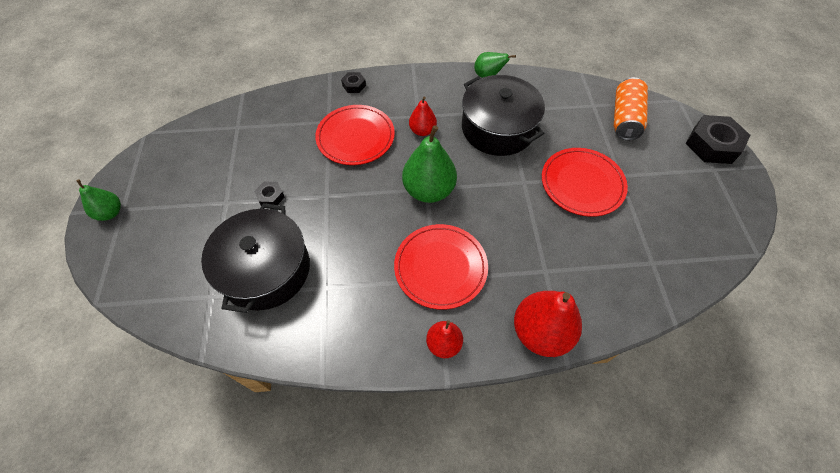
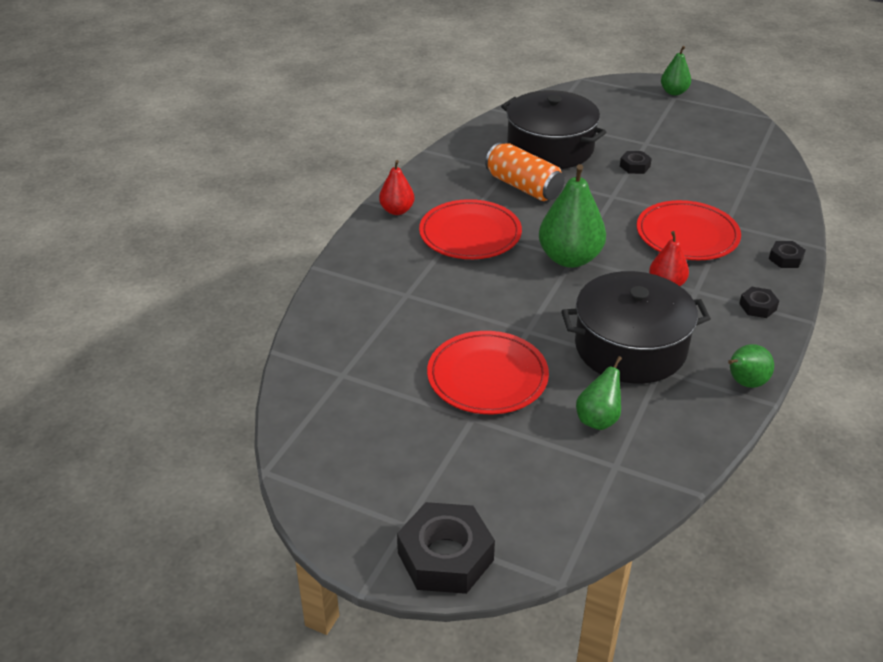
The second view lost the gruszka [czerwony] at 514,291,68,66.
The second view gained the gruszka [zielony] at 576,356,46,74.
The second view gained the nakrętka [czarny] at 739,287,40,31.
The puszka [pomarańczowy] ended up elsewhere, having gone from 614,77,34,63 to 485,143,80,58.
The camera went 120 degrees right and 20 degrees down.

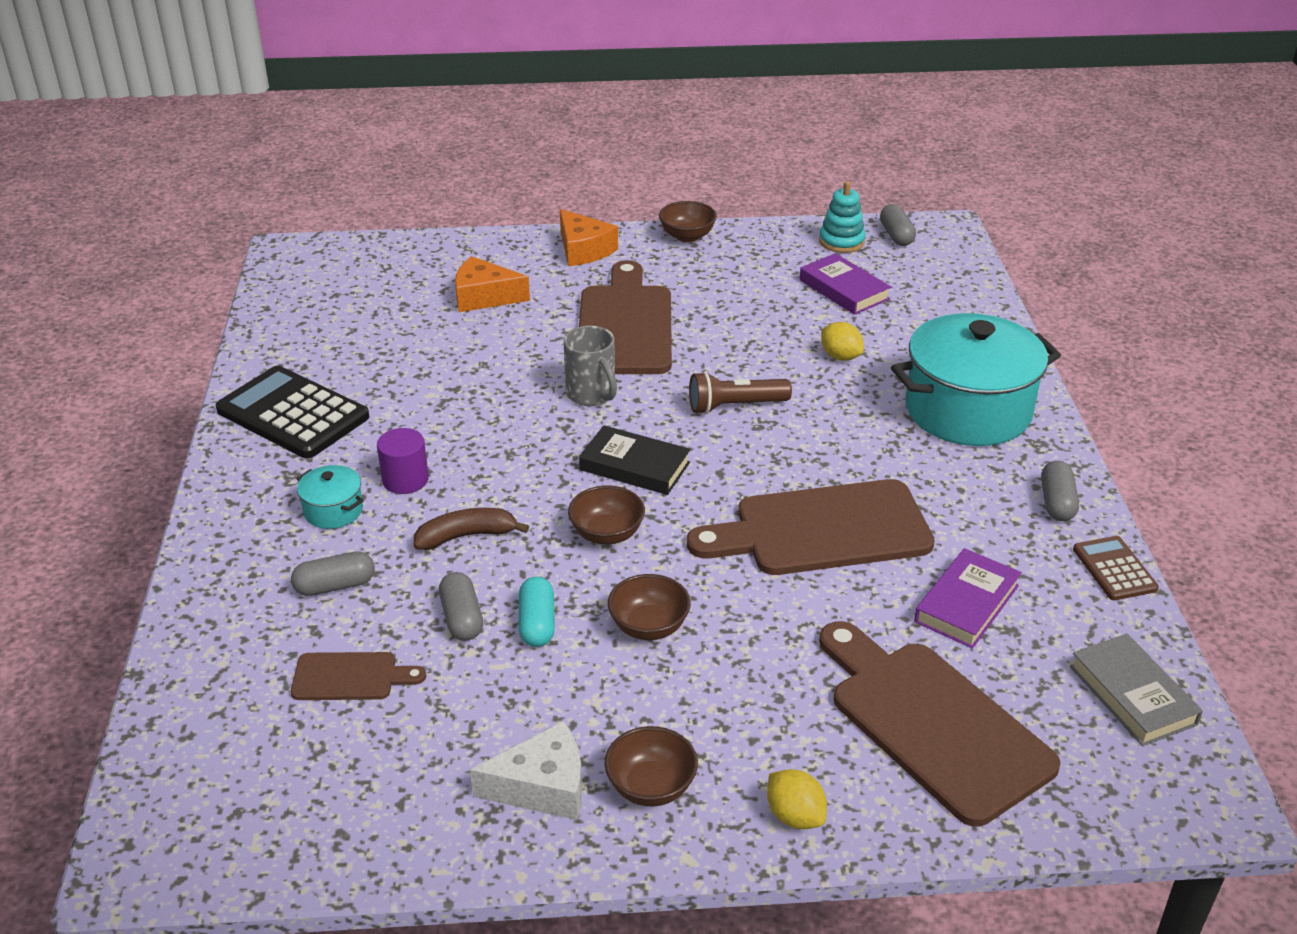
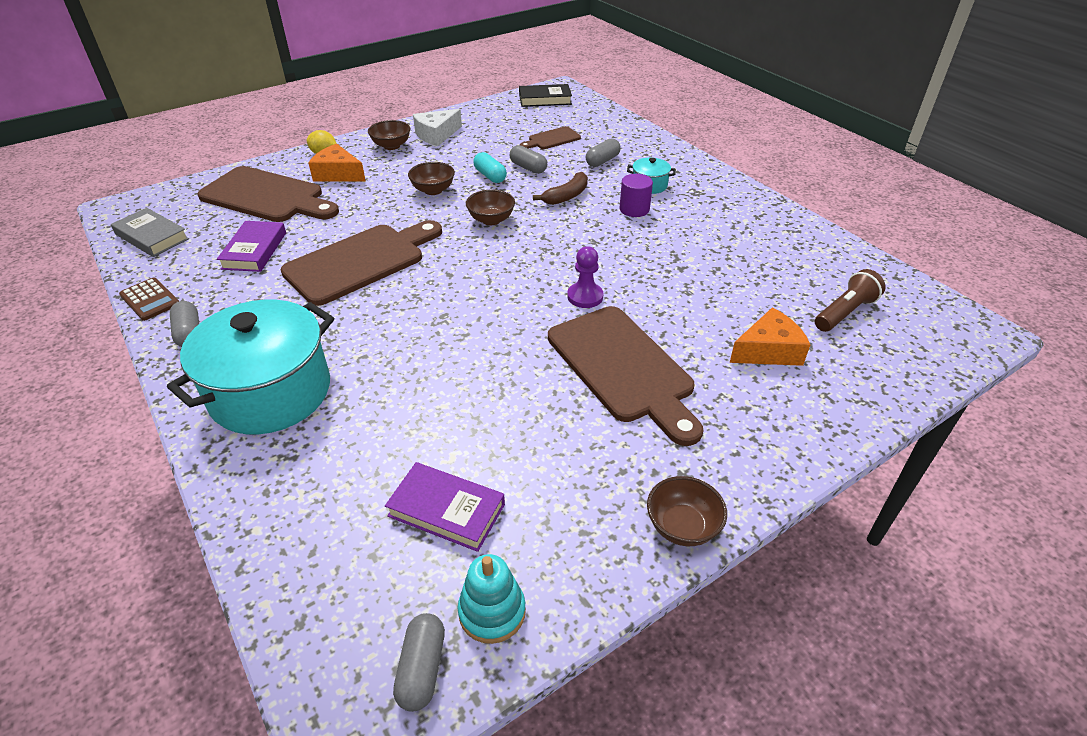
The second view lost the kalkulator [czarny] at 215,366,154,92.
The second view lost the cytryna [żółty] at 821,322,43,39.
The ser [pomarańczowy] ended up elsewhere, having gone from 560,209,58,57 to 308,144,58,38.
The książka [czarny] ended up elsewhere, having gone from 579,425,112,70 to 519,84,53,23.
The latarka [brązowy] ended up elsewhere, having gone from 689,372,103,42 to 815,269,71,63.
Where the kubek [szary] stood at 564,326,53,80, the pionek [fioletowy] came to stand at 567,246,37,62.
The kapsułka [szary] at 880,204,36,42 ended up facing another way, 45 degrees clockwise from before.
The camera went 150 degrees right and 5 degrees up.

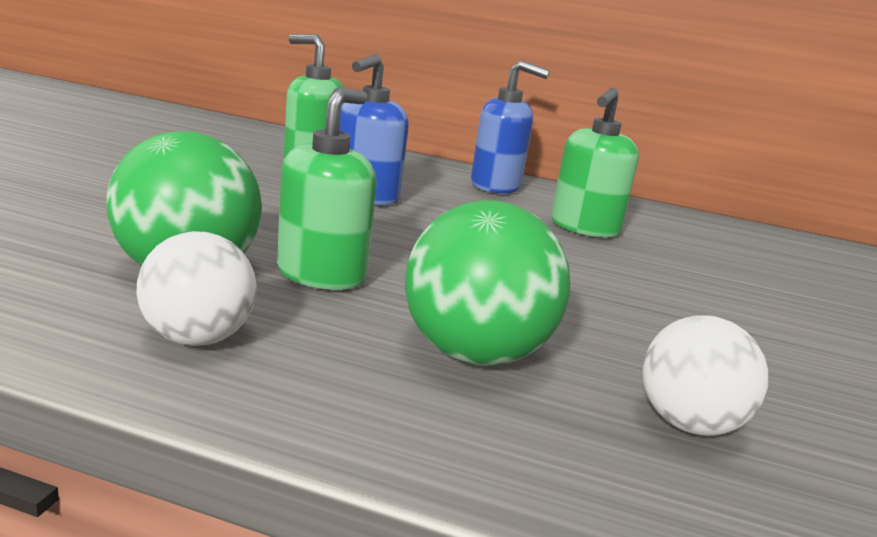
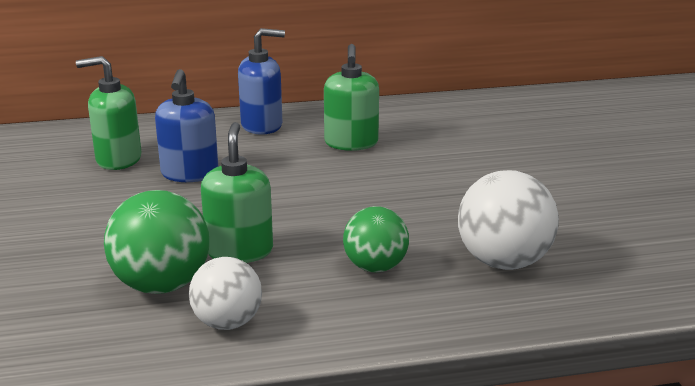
The size of the piłka [zielony] at 405,200,165,166 changed by a factor of 0.66.
The size of the piłka [biały] at 642,315,126,121 changed by a factor of 1.51.
The camera went 25 degrees left and 5 degrees up.

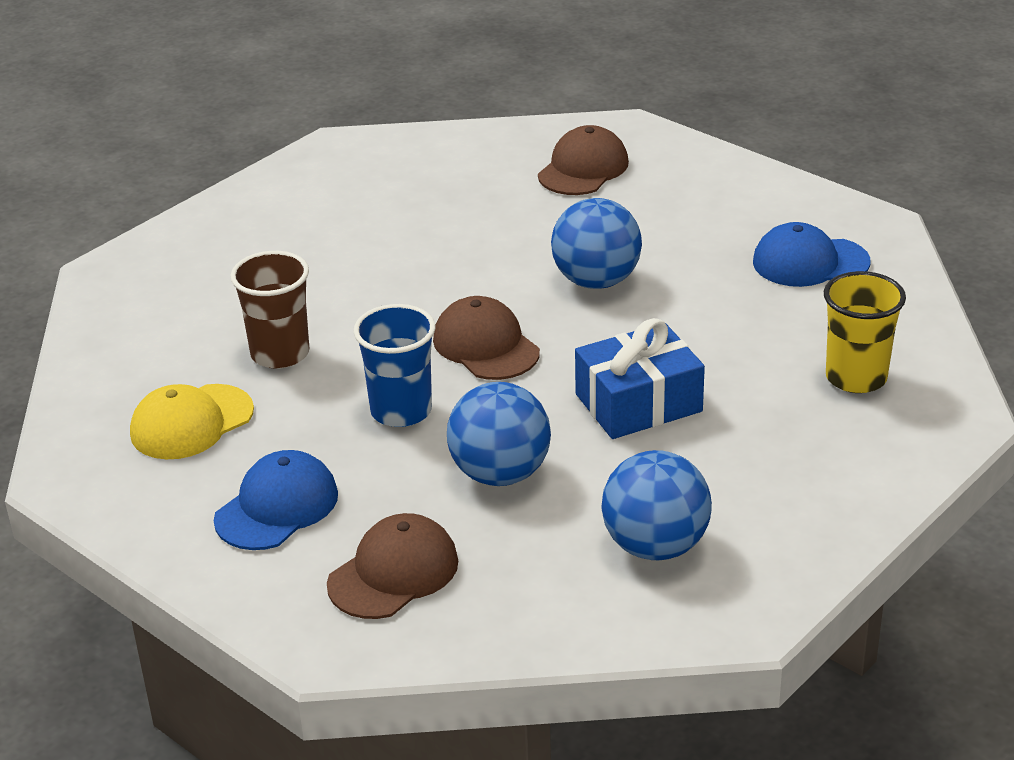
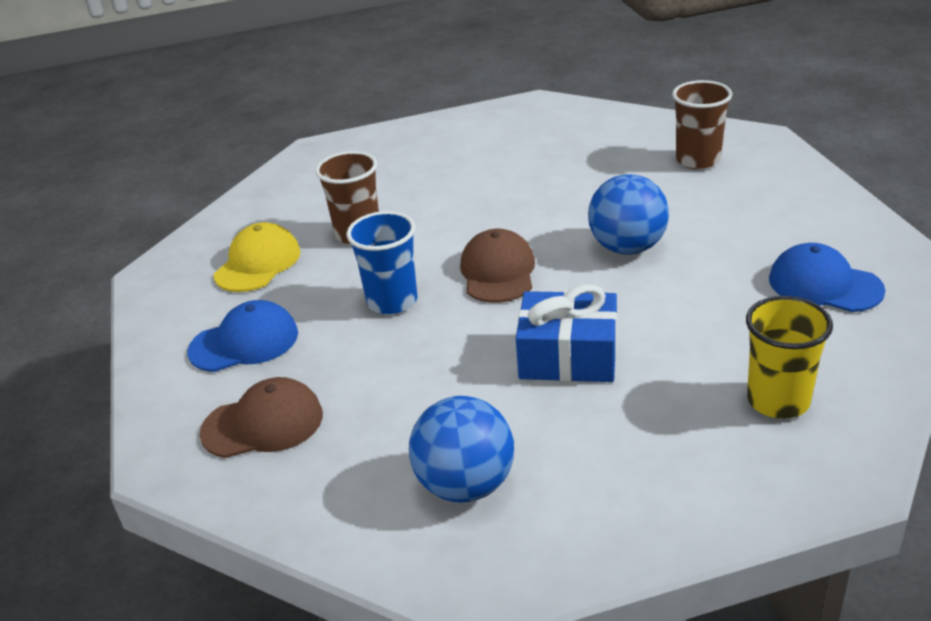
The second view lost the piłka [niebieski] at 447,382,104,104.
Where the czapka [brązowy] stood at 538,125,91,70, the szklanka [brązowy] came to stand at 672,80,60,89.
The czapka [żółty] at 130,384,124,75 ended up facing another way, 120 degrees clockwise from before.
The camera went 35 degrees right and 0 degrees up.

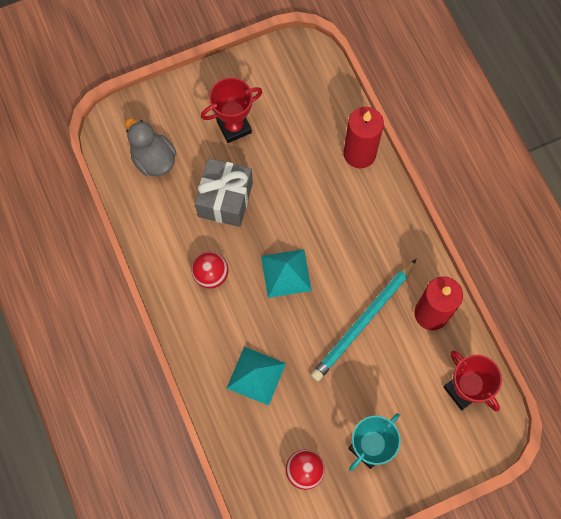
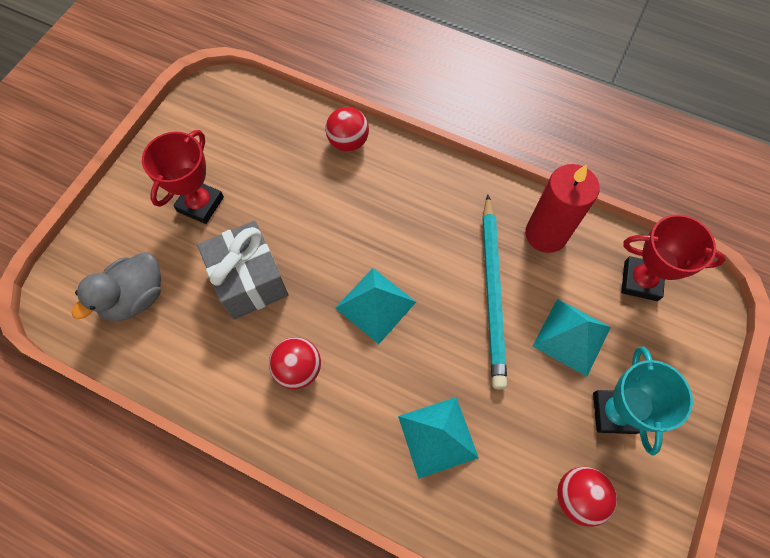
The second view gained the piramida [turkusowy] at 533,299,78,78.
Where the świeca [czerwony] stood at 343,107,41,61, the piłka [czerwony] came to stand at 325,107,44,45.
The kaczka [szary] at 125,118,52,58 ended up facing another way, 60 degrees counterclockwise from before.
The camera went 40 degrees left and 5 degrees down.

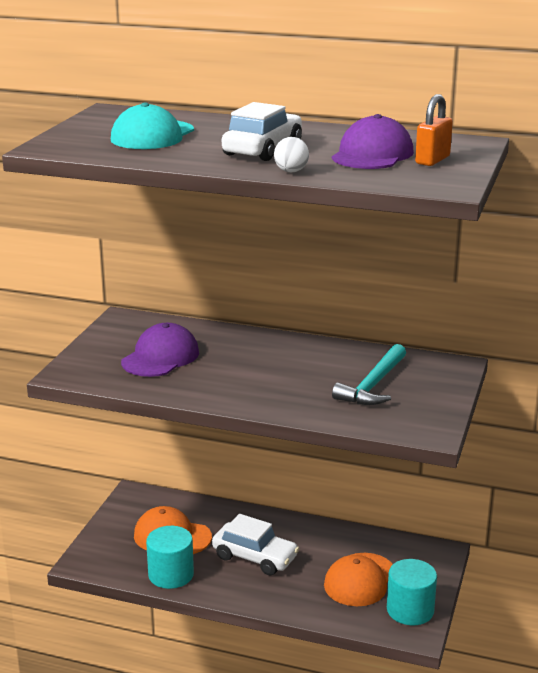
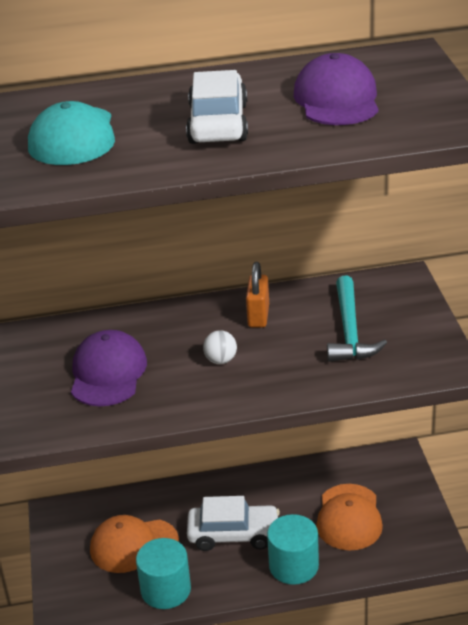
The piłka [biały] ended up elsewhere, having gone from 274,137,35,35 to 203,330,34,34.
The walec [turkusowy] ended up elsewhere, having gone from 387,559,50,66 to 267,514,52,71.
The kłódka [pomarańczowy] ended up elsewhere, having gone from 415,94,38,72 to 246,262,23,66.
The camera went 25 degrees left and 10 degrees up.

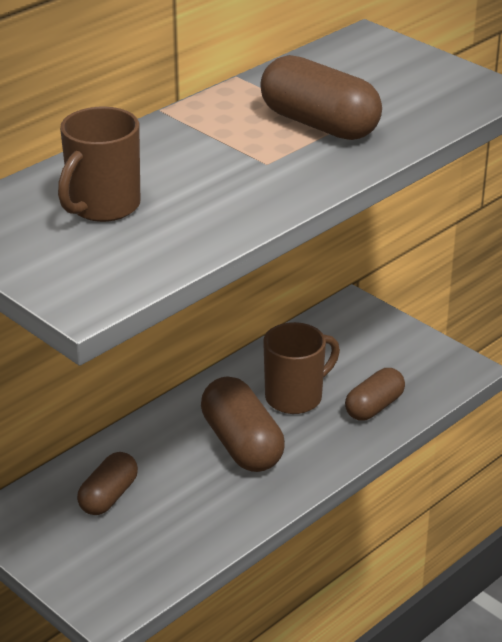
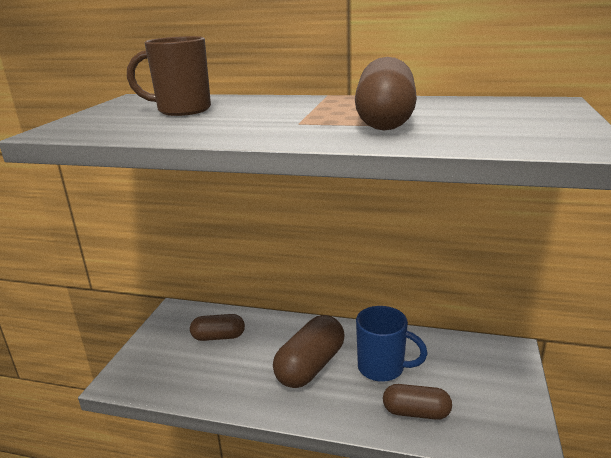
What was the kubek [brązowy] at 263,322,77,92 turned into the kubek [niebieski] at 356,306,72,76.
The camera went 60 degrees right and 10 degrees down.

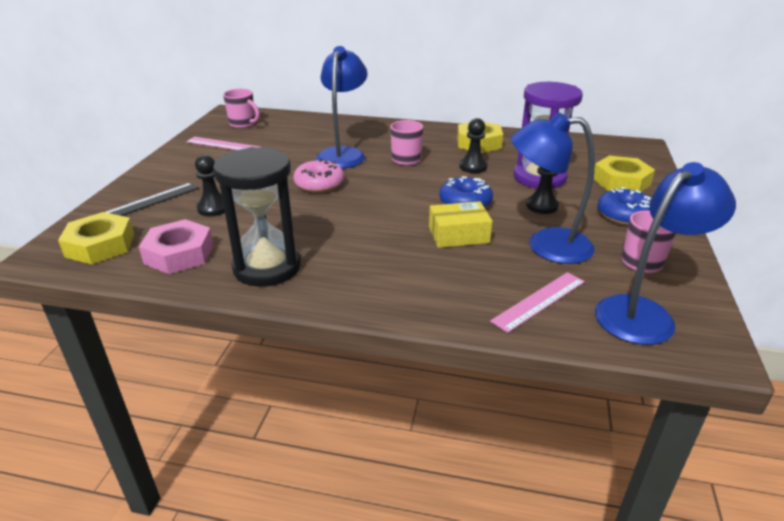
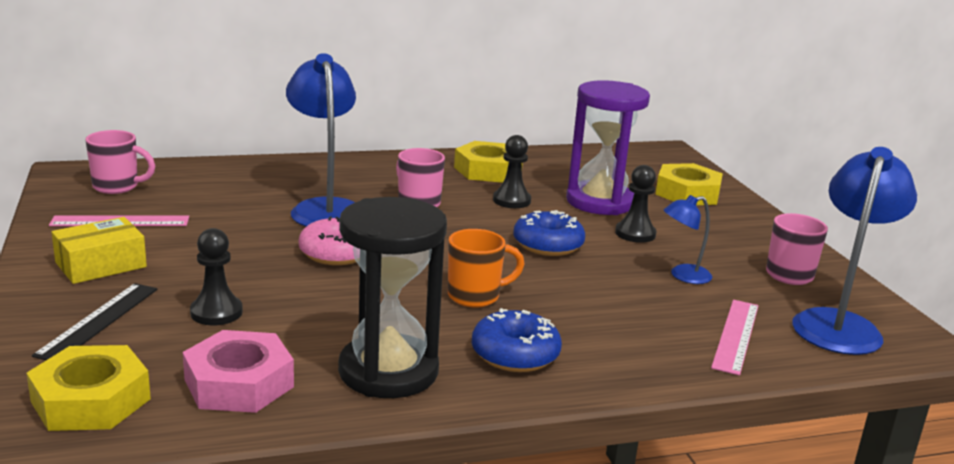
The second view gained the kubek [pomarańczowy] at 448,229,76,79.
The pudełko [żółty] ended up elsewhere, having gone from 429,201,64,47 to 52,217,95,67.
The donut [niebieski] ended up elsewhere, having gone from 598,187,53,39 to 472,308,90,64.
The size of the lampka [niebieski] at 511,113,84,151 changed by a factor of 0.51.
The camera went 30 degrees left and 10 degrees down.

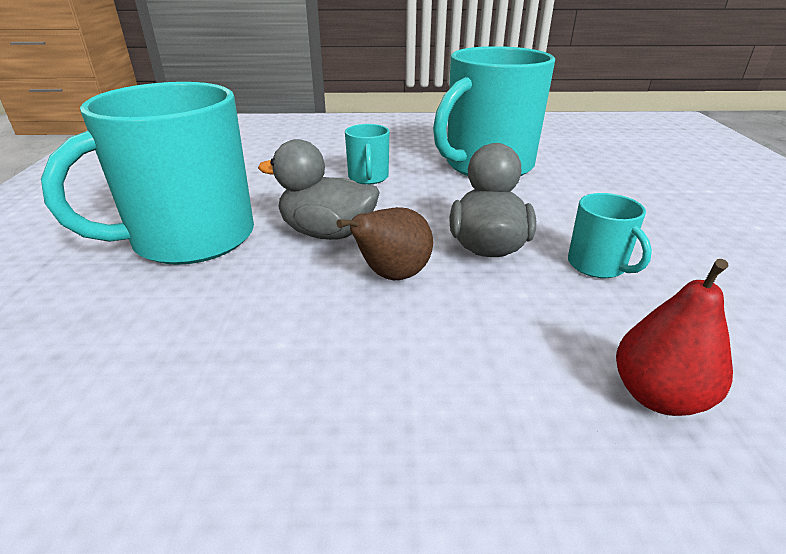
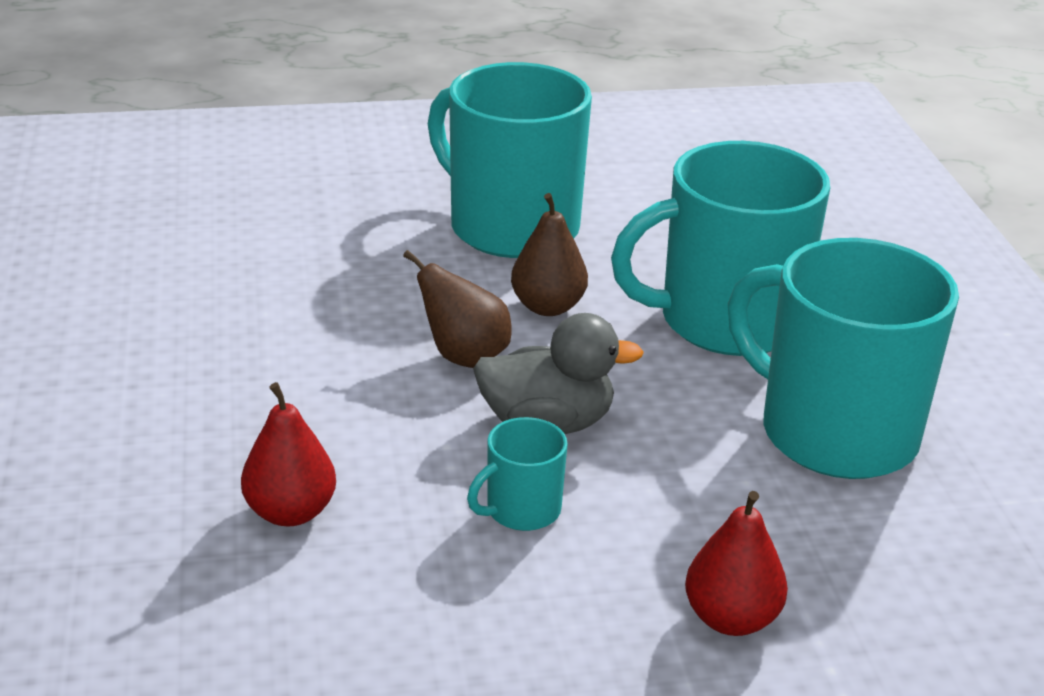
The second view gained the gruszka [czerwony] at 685,491,103,145.
Where the kaczka [szary] stood at 258,139,122,101, the gruszka [brązowy] came to stand at 511,193,77,123.
The size of the kubek [turkusowy] at 345,124,44,61 changed by a factor of 2.27.
The camera went 80 degrees right and 0 degrees up.

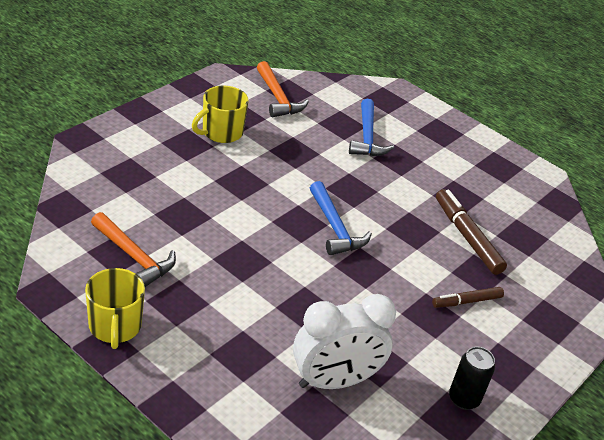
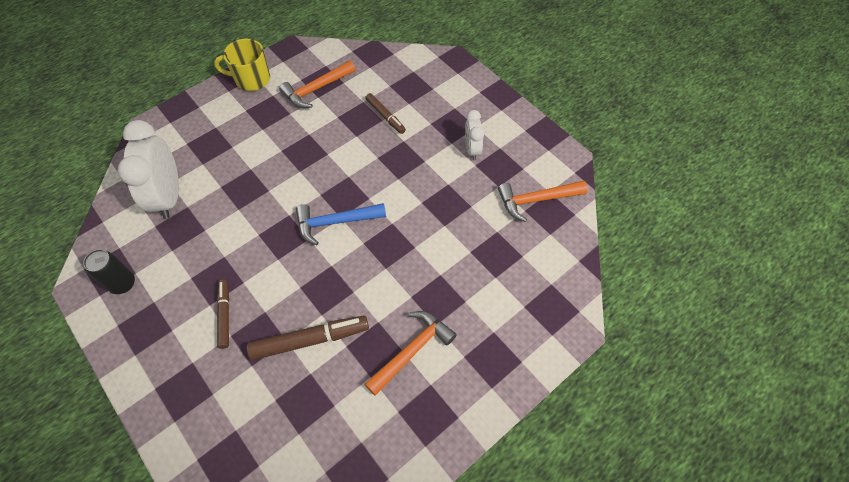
The second view lost the młotek [niebieski] at 349,99,45,57.
The second view gained the flamaster [brązowy] at 365,93,41,41.
The second view gained the młotek [pomarańczowy] at 365,311,92,85.
Where the kubek [żółty] stood at 192,85,57,58, the budzik [biały] came to stand at 465,110,19,50.
The camera went 105 degrees right and 20 degrees up.

